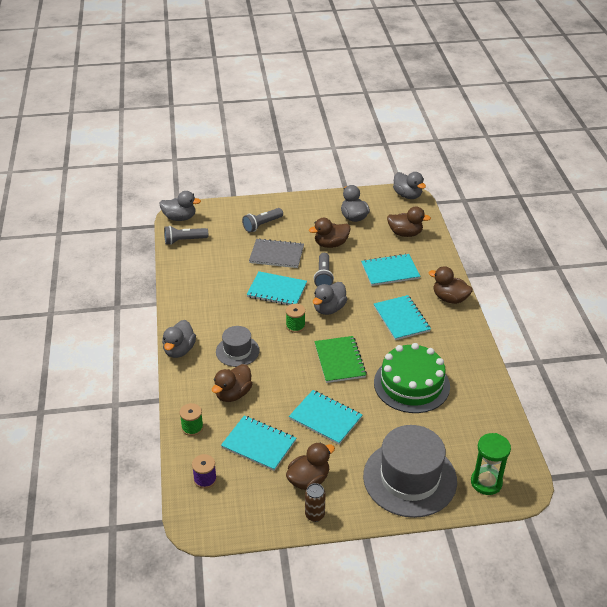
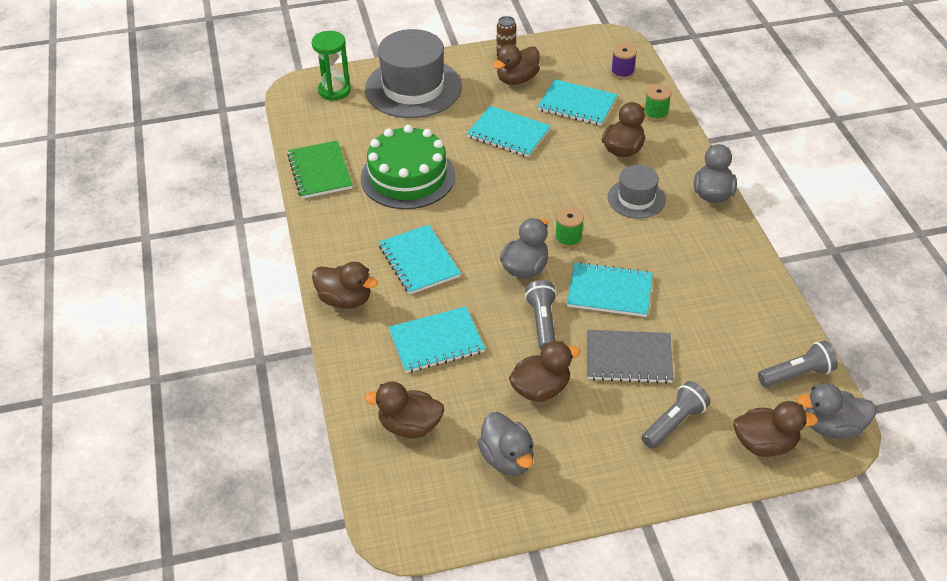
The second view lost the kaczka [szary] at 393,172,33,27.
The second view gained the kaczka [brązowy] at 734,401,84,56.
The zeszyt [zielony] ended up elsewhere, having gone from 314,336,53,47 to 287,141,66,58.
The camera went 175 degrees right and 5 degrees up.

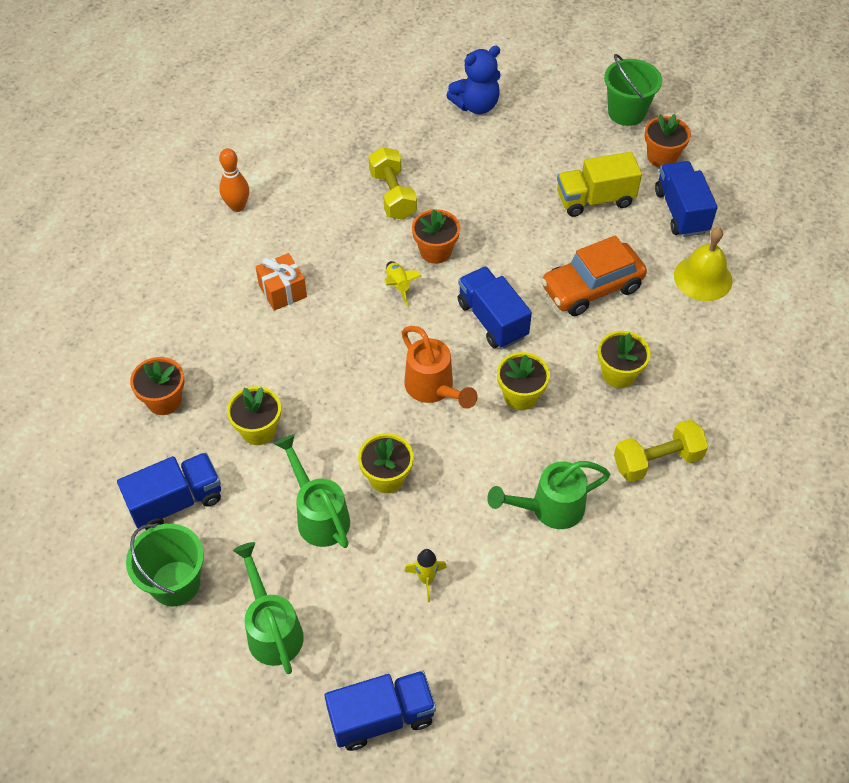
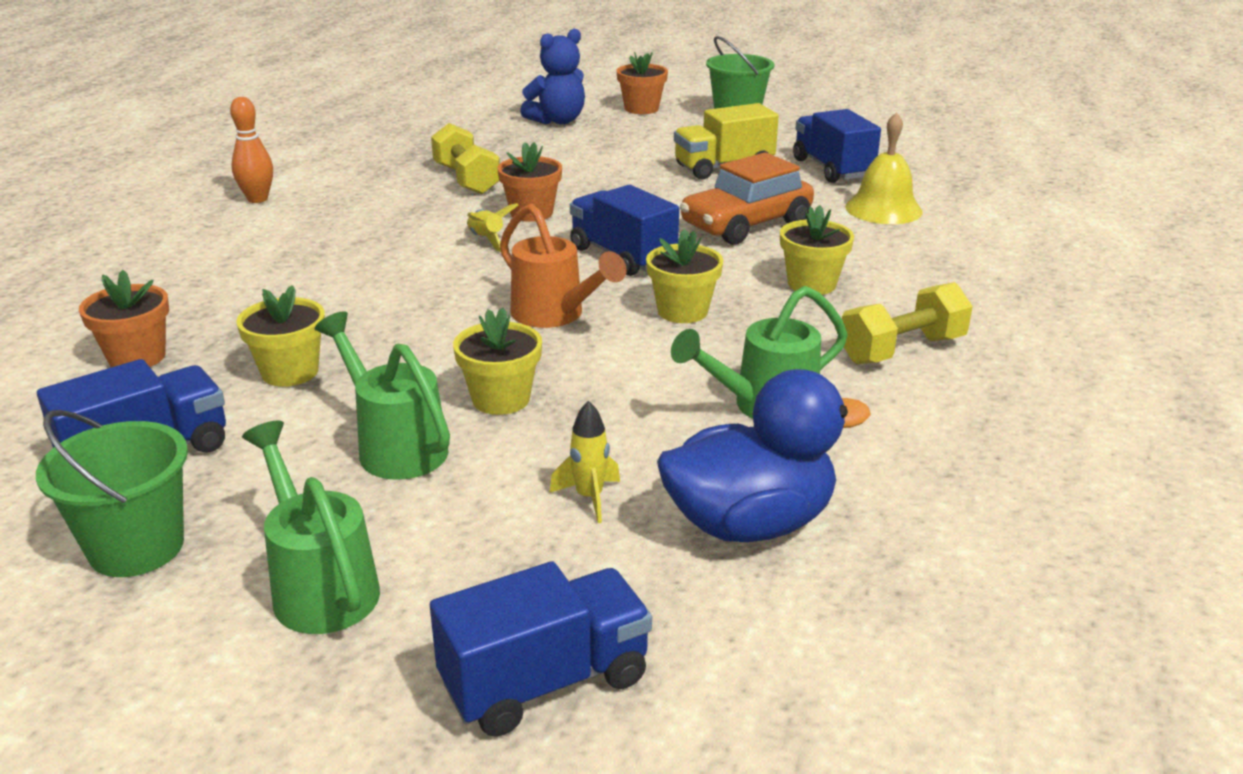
The second view lost the prezent [pomarańczowy] at 255,253,52,58.
The second view gained the kaczka [niebieski] at 657,369,214,173.
The doniczka [pomarańczowy] ended up elsewhere, having gone from 644,114,47,53 to 617,52,51,62.
The camera went 10 degrees left and 25 degrees down.

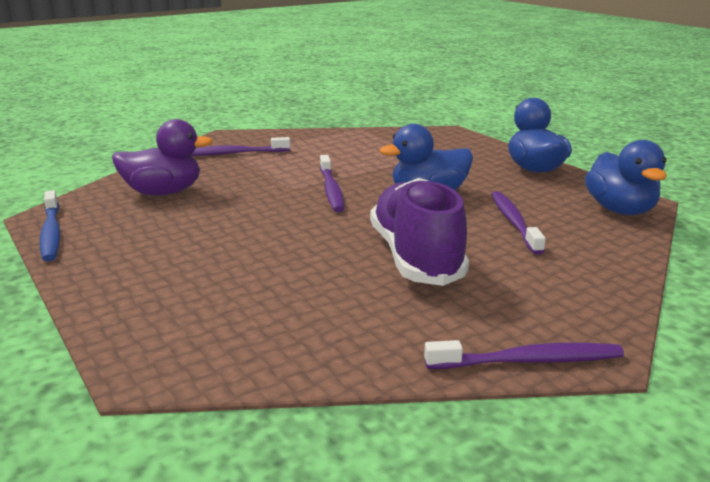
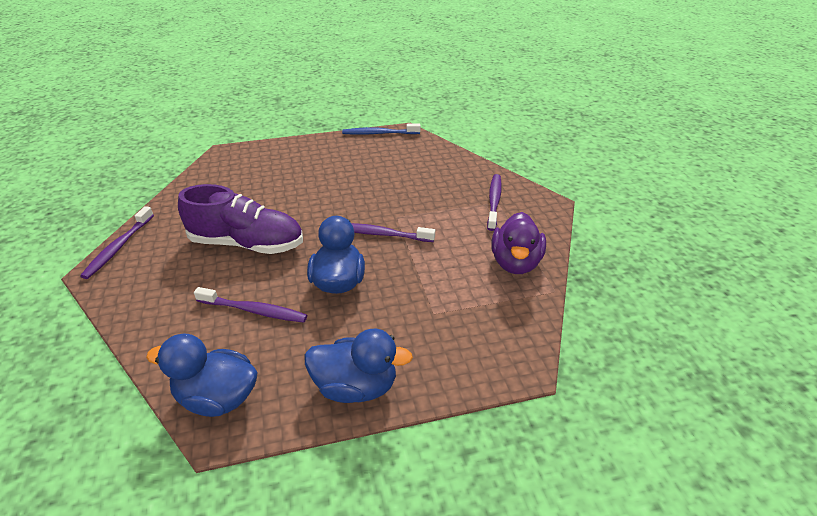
The kaczka [fioletowy] ended up elsewhere, having gone from 112,119,101,76 to 492,212,54,62.
The camera went 110 degrees right and 15 degrees up.

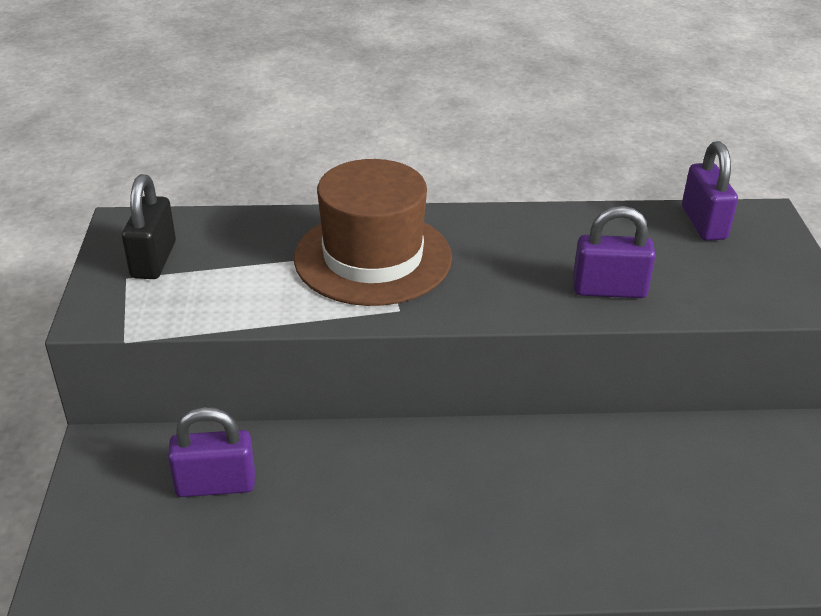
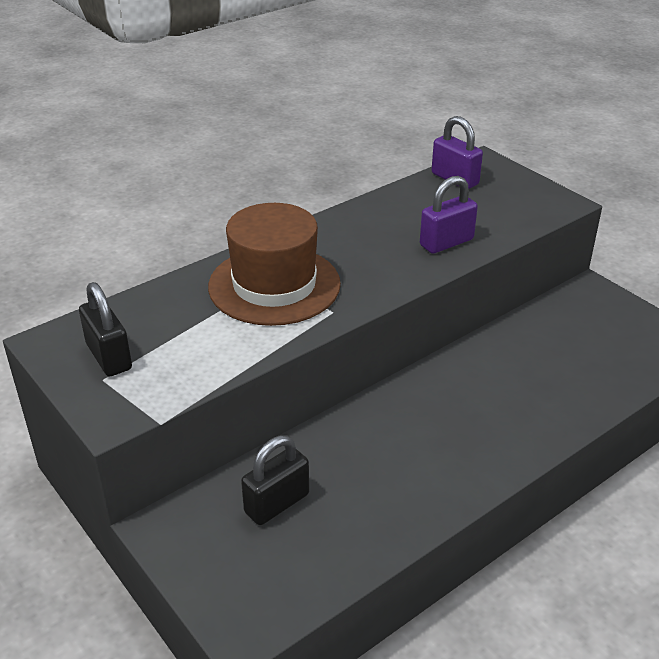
What was the kłódka [fioletowy] at 168,407,87,90 turned into the kłódka [czarny] at 241,436,68,89.
The camera went 35 degrees left and 0 degrees up.

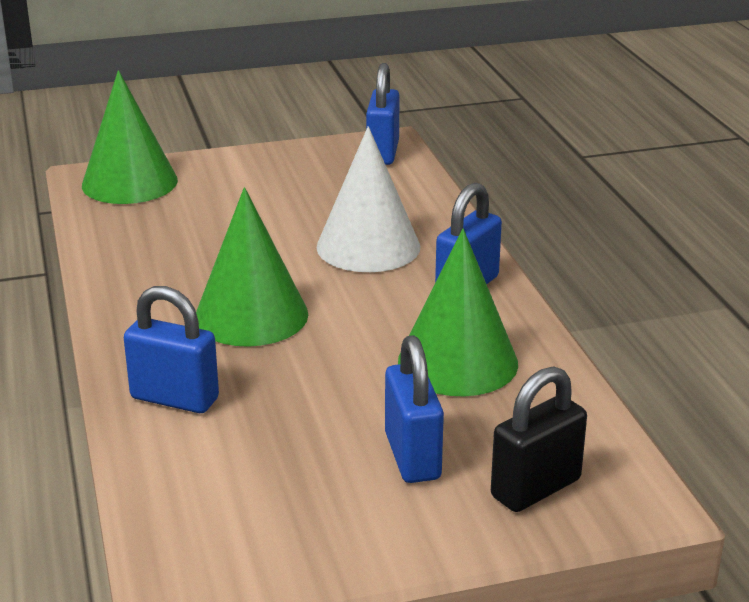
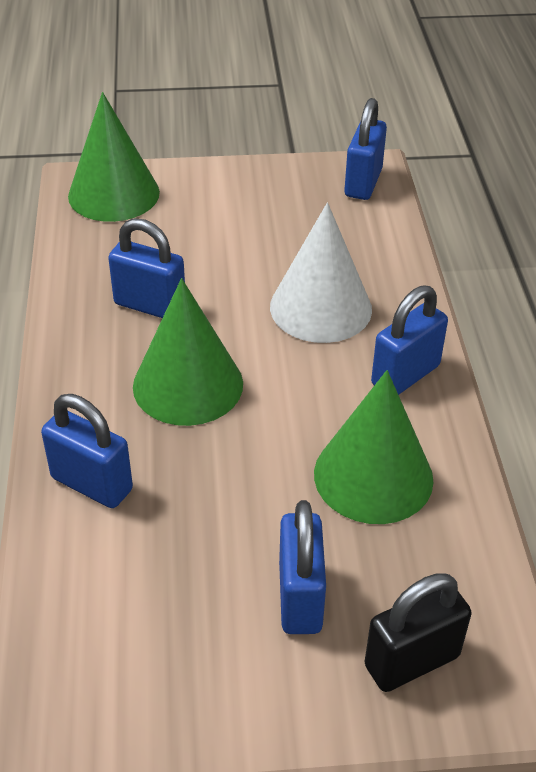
The second view gained the kłódka [niebieski] at 108,218,77,100.
The camera went 10 degrees right and 15 degrees up.

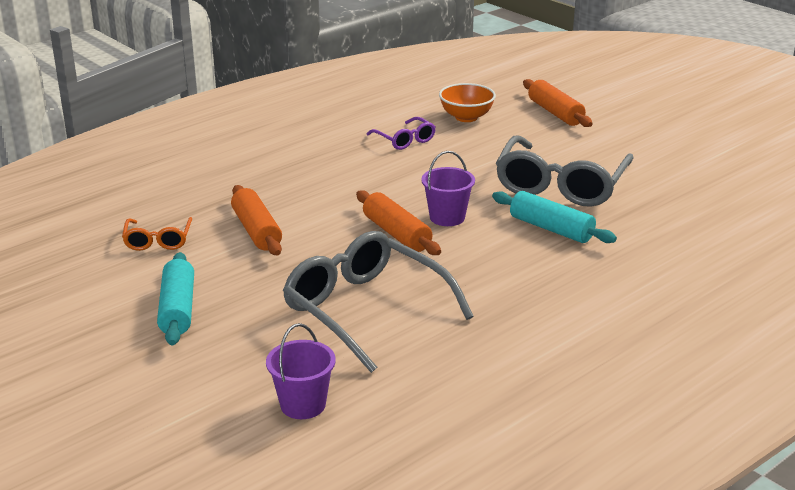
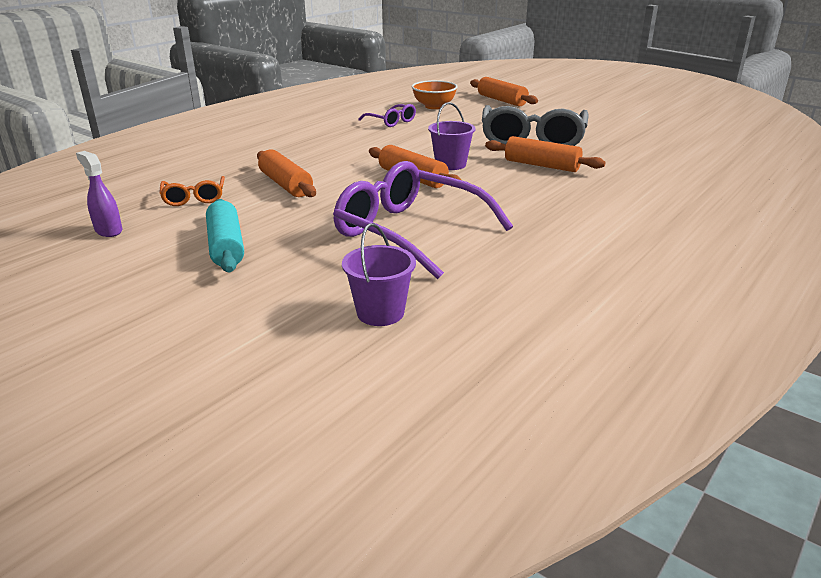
The second view gained the spryskiwacz [fioletowy] at 76,151,46,86.
What was the okulary [szary] at 283,231,191,142 turned into the okulary [fioletowy] at 333,161,180,118.
What was the wałek do ciasta [turkusowy] at 492,191,125,52 turned into the wałek do ciasta [pomarańczowy] at 485,136,121,36.
The camera went 10 degrees left and 0 degrees up.

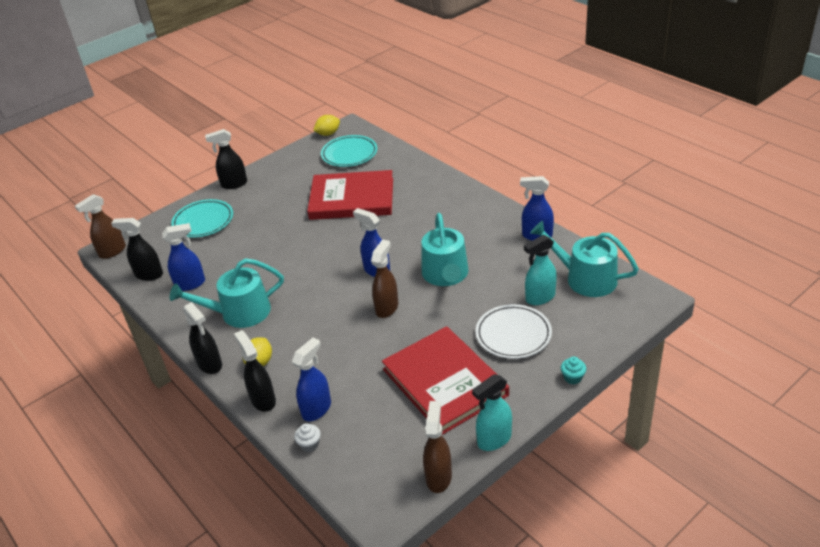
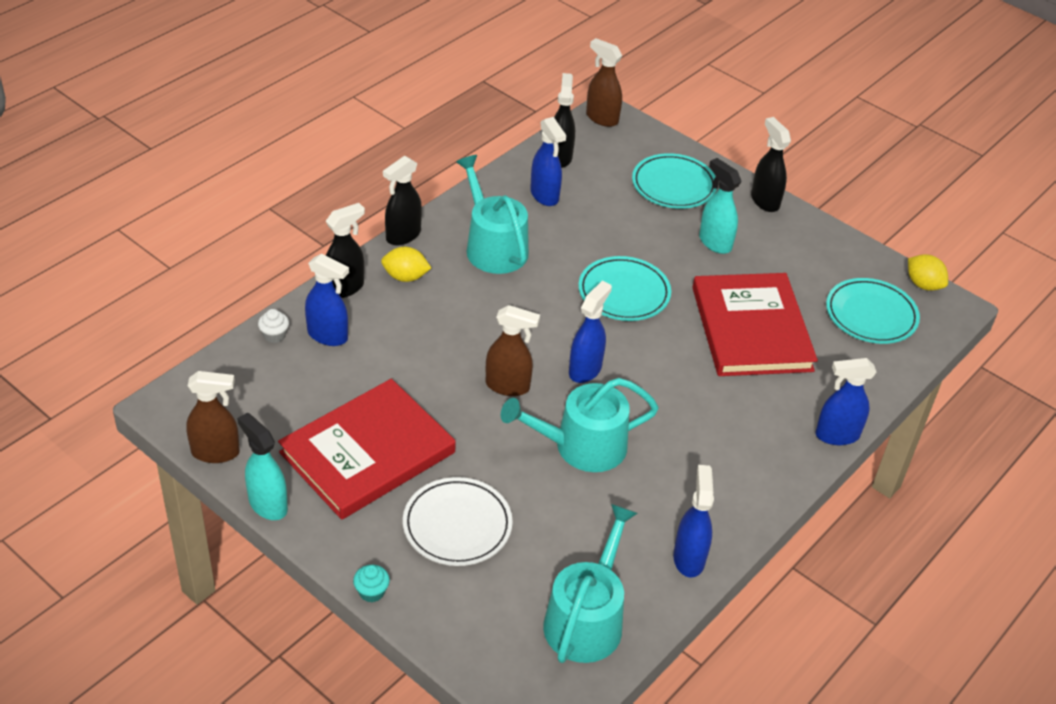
The second view gained the talerz [turkusowy] at 578,256,93,65.
The second view gained the spryskiwacz [niebieski] at 816,358,61,87.
The spryskiwacz [turkusowy] ended up elsewhere, having gone from 524,235,33,70 to 699,158,42,96.
The camera went 75 degrees right and 5 degrees up.

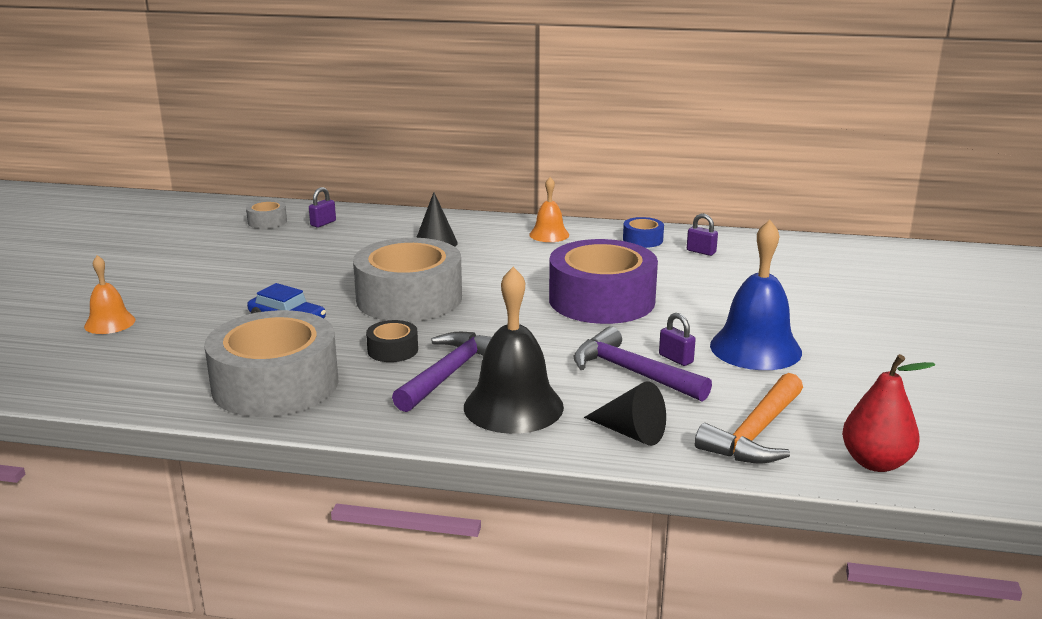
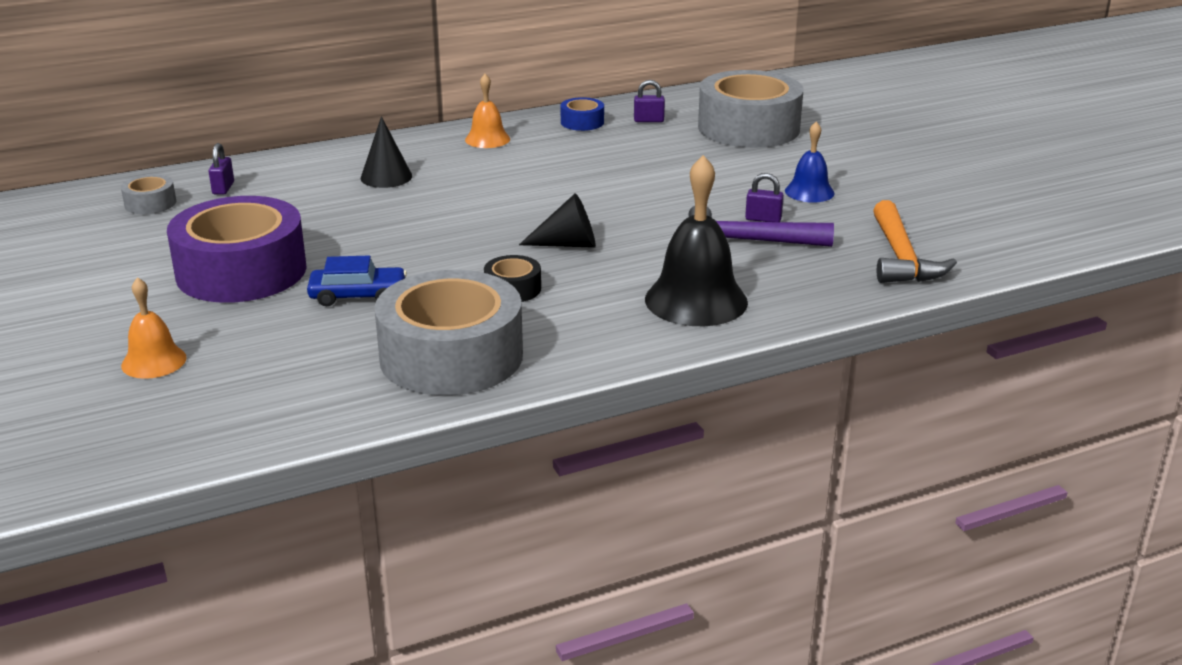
The second view lost the młotek [fioletowy] at 392,332,100,80.
The second view lost the gruszka [czerwony] at 842,354,93,118.
The taśma klejąca [szary] ended up elsewhere, having gone from 353,238,109,84 to 698,70,105,78.
The taśma klejąca [fioletowy] ended up elsewhere, having gone from 549,239,109,85 to 167,196,139,107.
The stożek [czarny] ended up elsewhere, having gone from 584,381,82,65 to 519,193,77,55.
The size of the dzwonek [niebieski] at 710,220,92,150 changed by a factor of 0.56.
The camera went 35 degrees left and 5 degrees up.

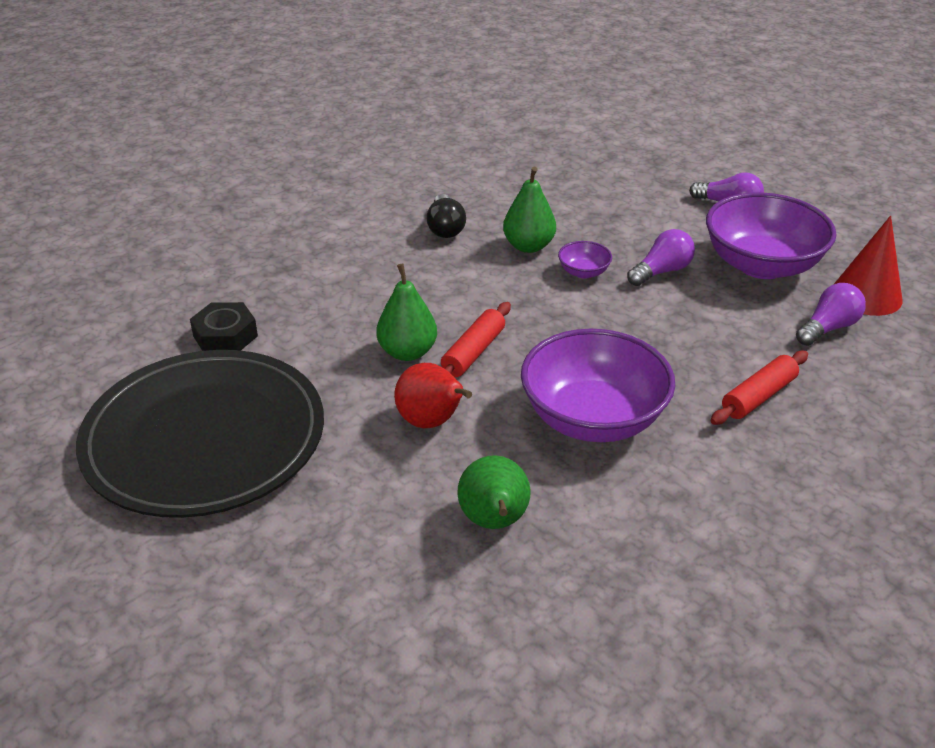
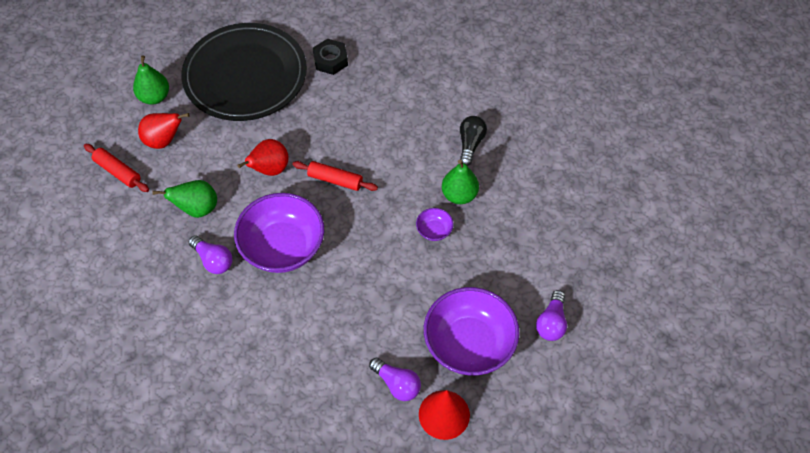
The second view gained the gruszka [czerwony] at 138,113,51,36.
The gruszka [zielony] ended up elsewhere, having gone from 376,263,61,98 to 133,55,36,50.
The żarówka [fioletowy] ended up elsewhere, having gone from 627,229,68,57 to 188,235,44,39.
The wałek do ciasta [czerwony] ended up elsewhere, having gone from 711,351,97,74 to 84,144,65,48.
The żarówka [czarny] at 426,194,40,44 ended up facing another way, 120 degrees clockwise from before.
The camera went 80 degrees right and 20 degrees up.

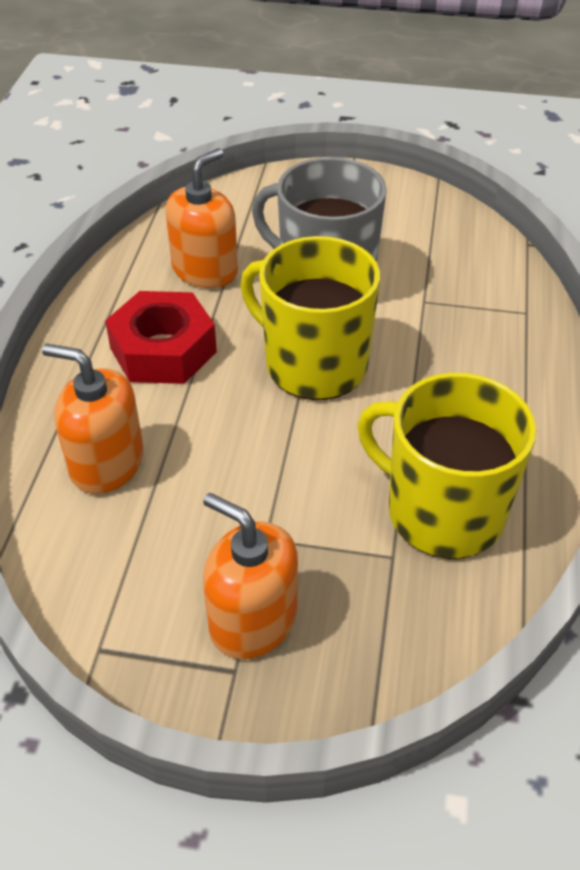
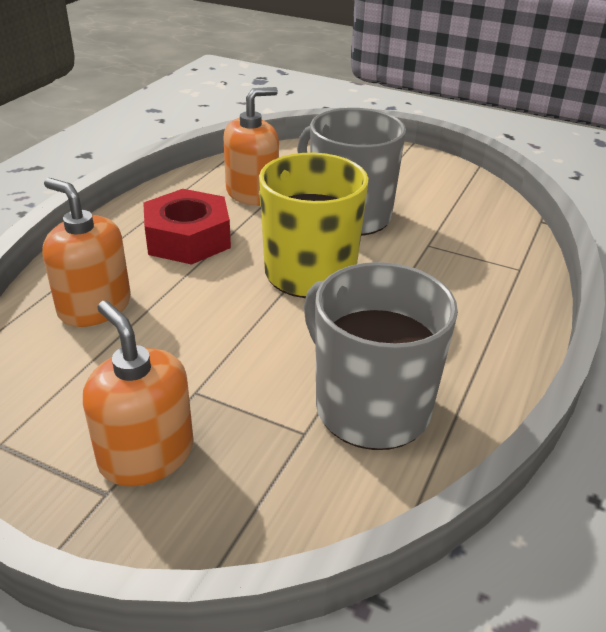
What was the kubek [żółty] at 357,373,179,186 turned into the kubek [szary] at 304,262,154,188.
The camera went 15 degrees right and 10 degrees down.

